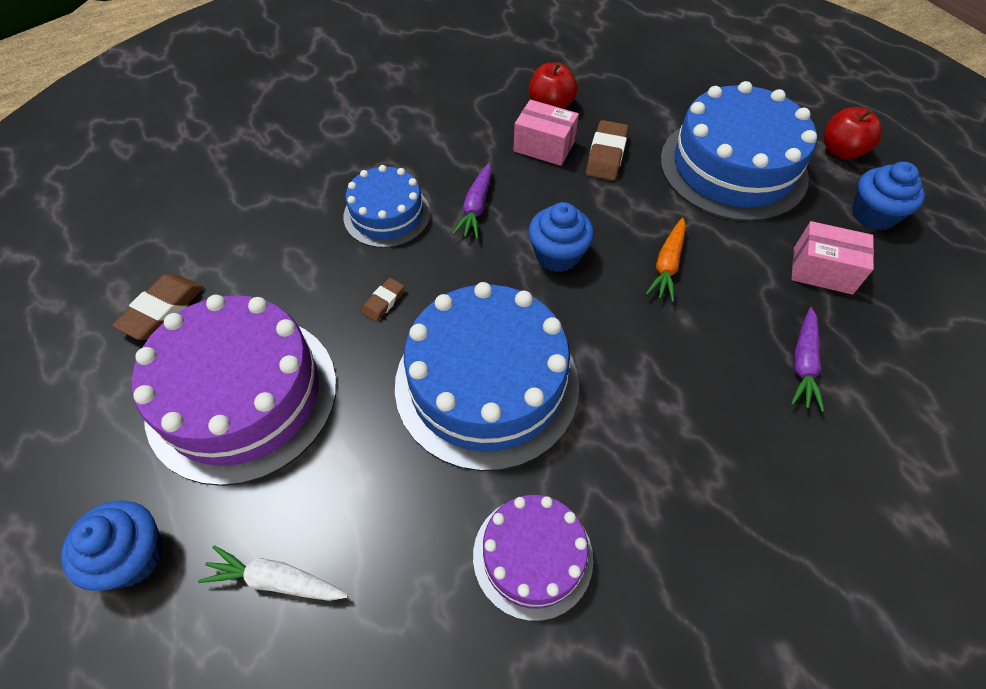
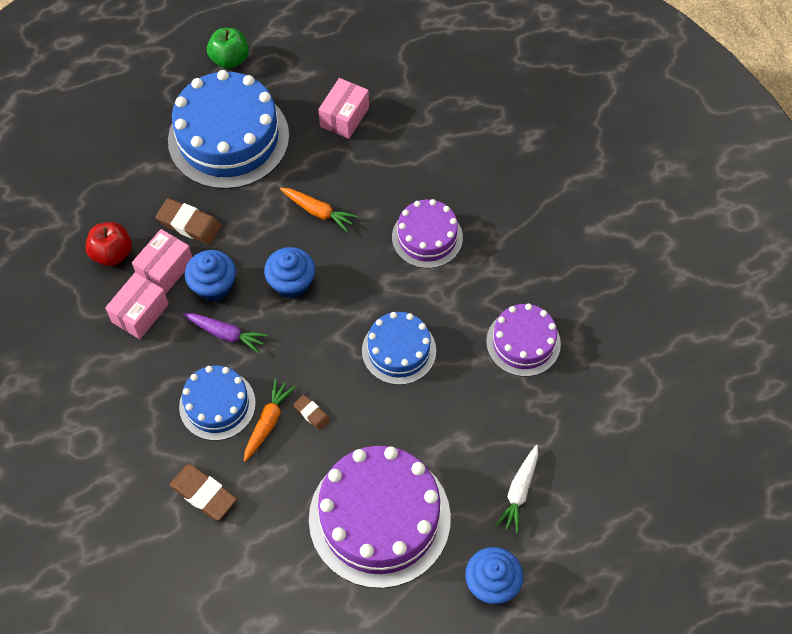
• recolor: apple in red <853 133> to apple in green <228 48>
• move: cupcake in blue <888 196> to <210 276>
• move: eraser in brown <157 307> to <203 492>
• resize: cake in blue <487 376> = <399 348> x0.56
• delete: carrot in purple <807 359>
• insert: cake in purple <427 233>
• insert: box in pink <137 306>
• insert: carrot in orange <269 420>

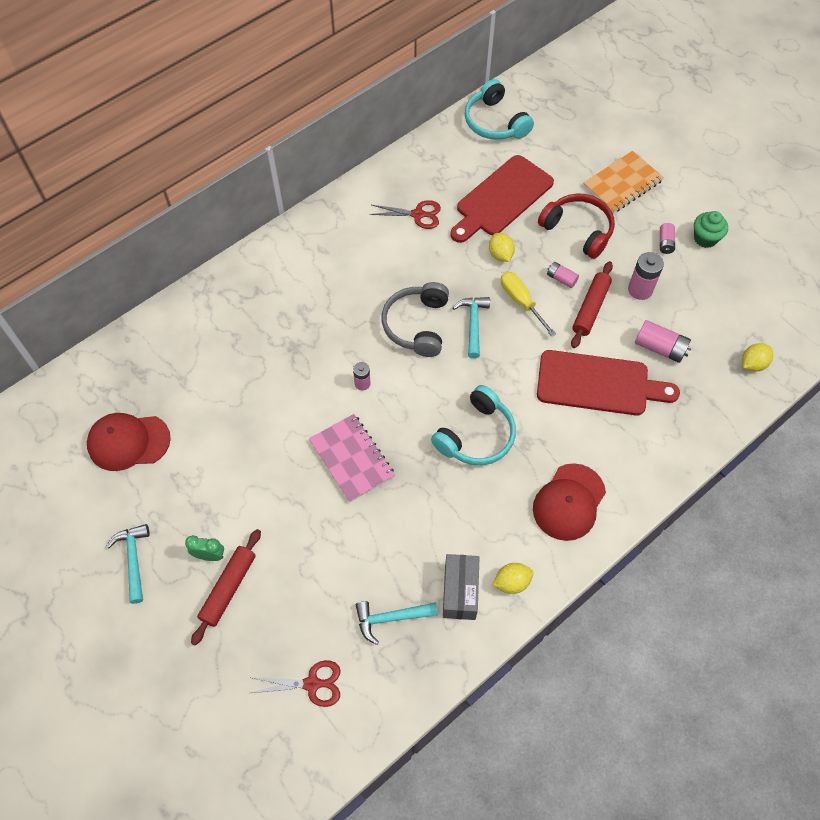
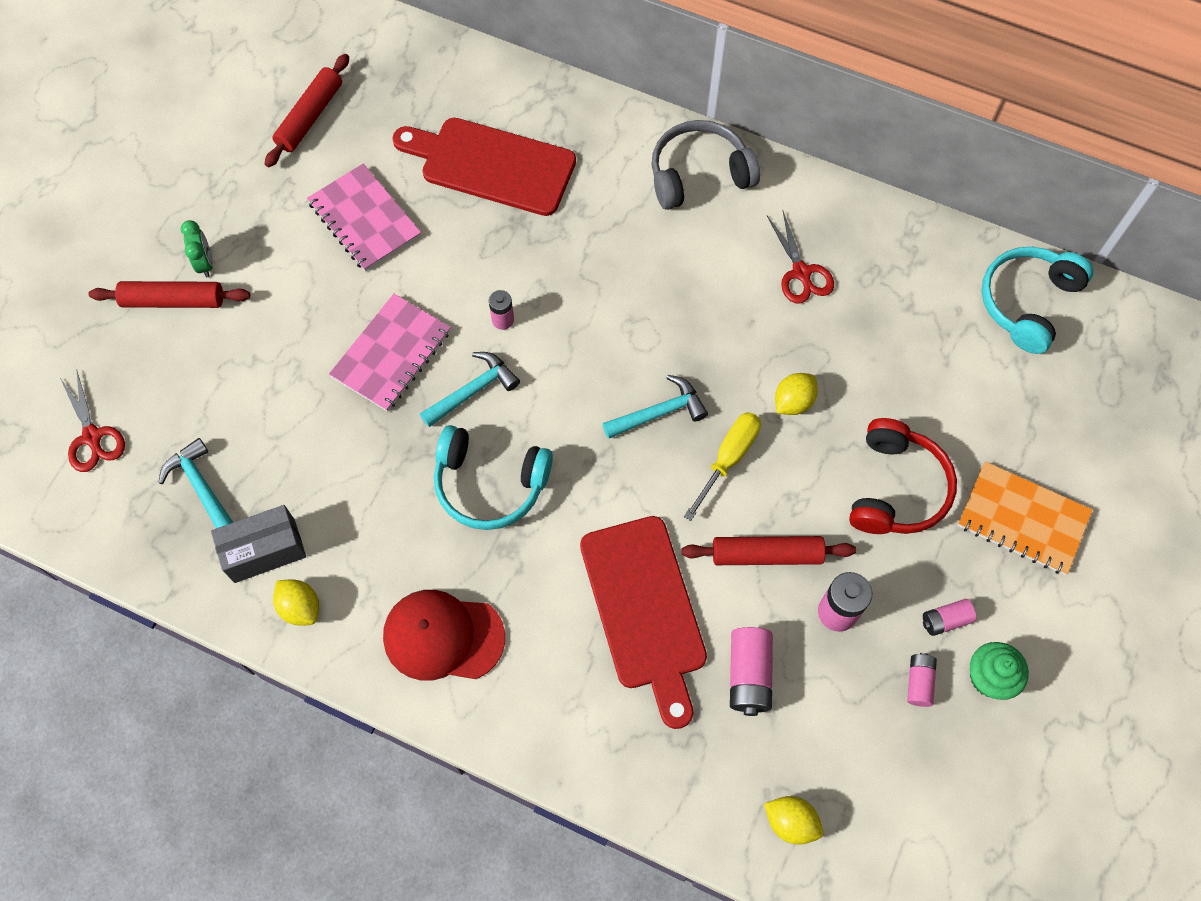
• move: cutting board in red <502 199> to <484 167>
• move: battery in pink <563 275> to <922 680>
• move: headphones in grey <415 319> to <706 165>
• replace: cap in red <129 442> to rolling pin in red <307 110>
• move: hammer in turquoise <128 564> to <470 389>
• insert: notebook in pink <364 217>

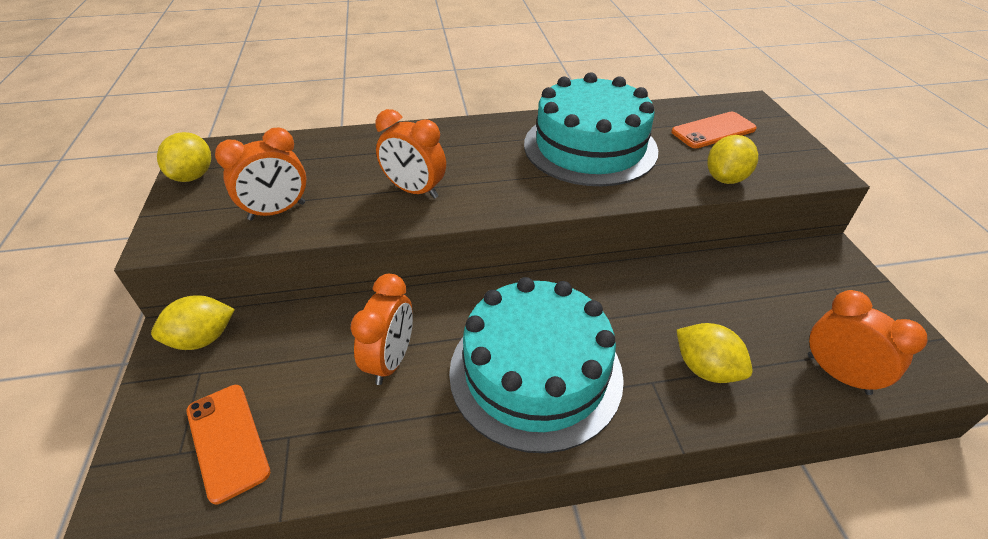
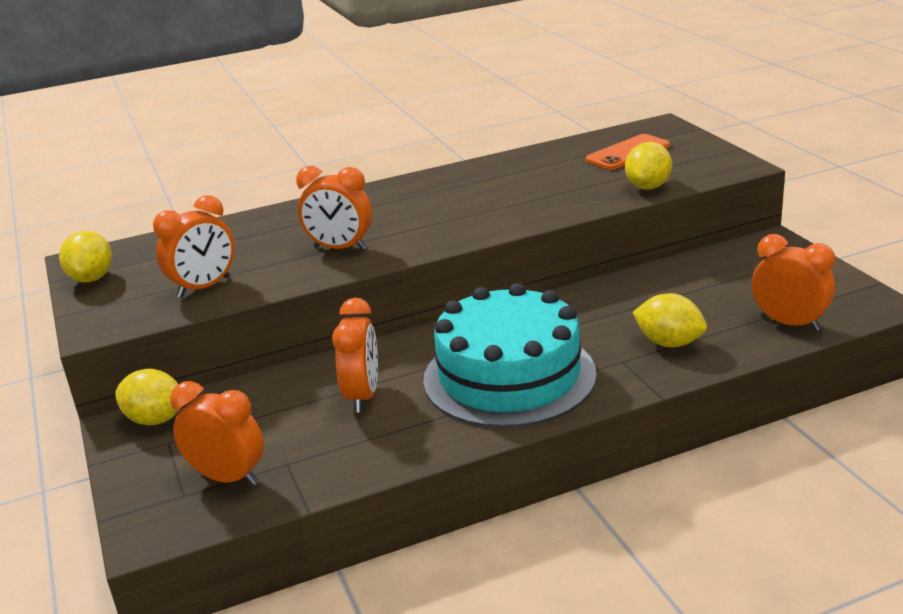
• delete: cake in turquoise <591 129>
• rotate: lemon in yellow <193 322> = <149 397> 60 degrees clockwise
• replace: phone in orange <228 444> to clock in orange <217 433>

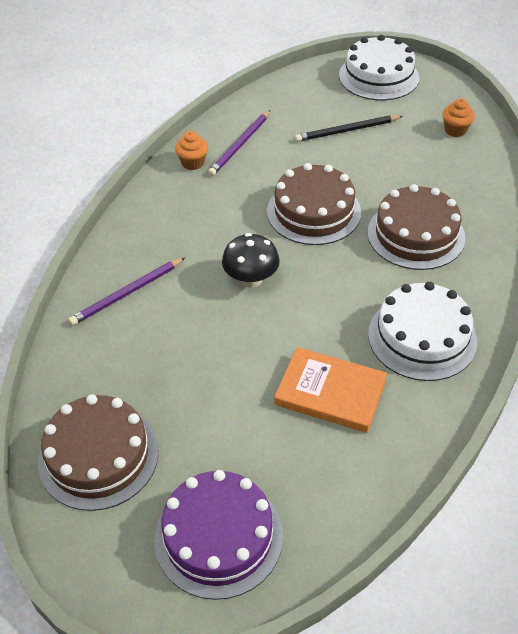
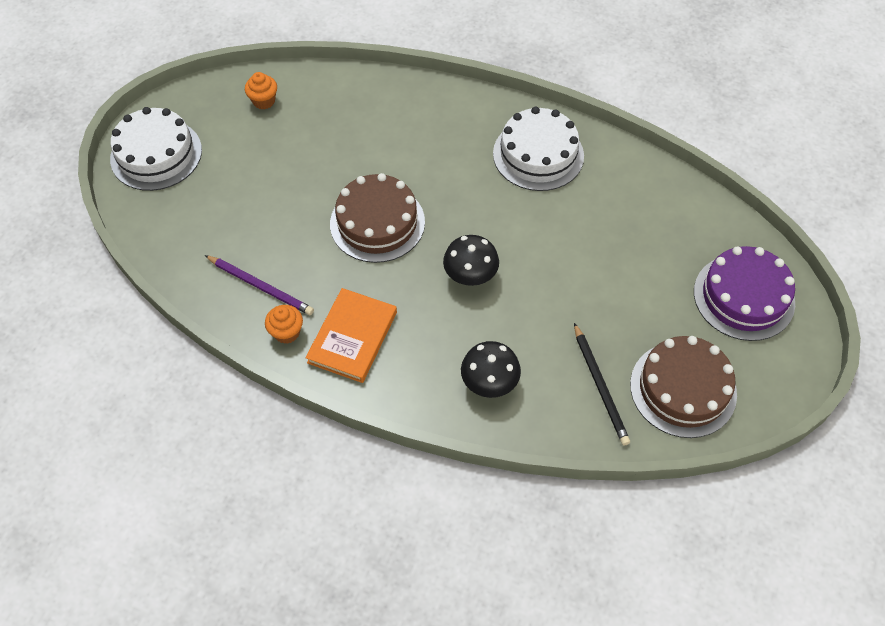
• move: pencil in black <349 128> to <602 384>
• delete: cake in brown <416 227>
• replace: pencil in purple <126 291> to mushroom in black <491 369>
• move: book in orange <330 390> to <351 335>

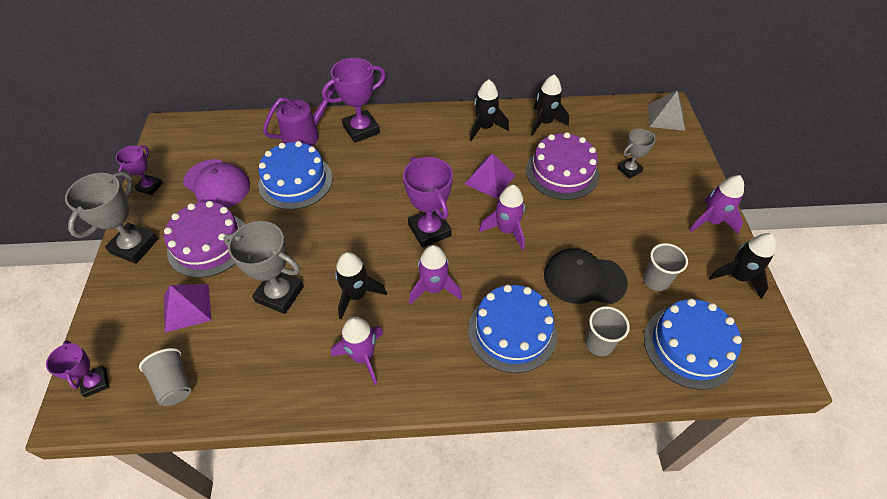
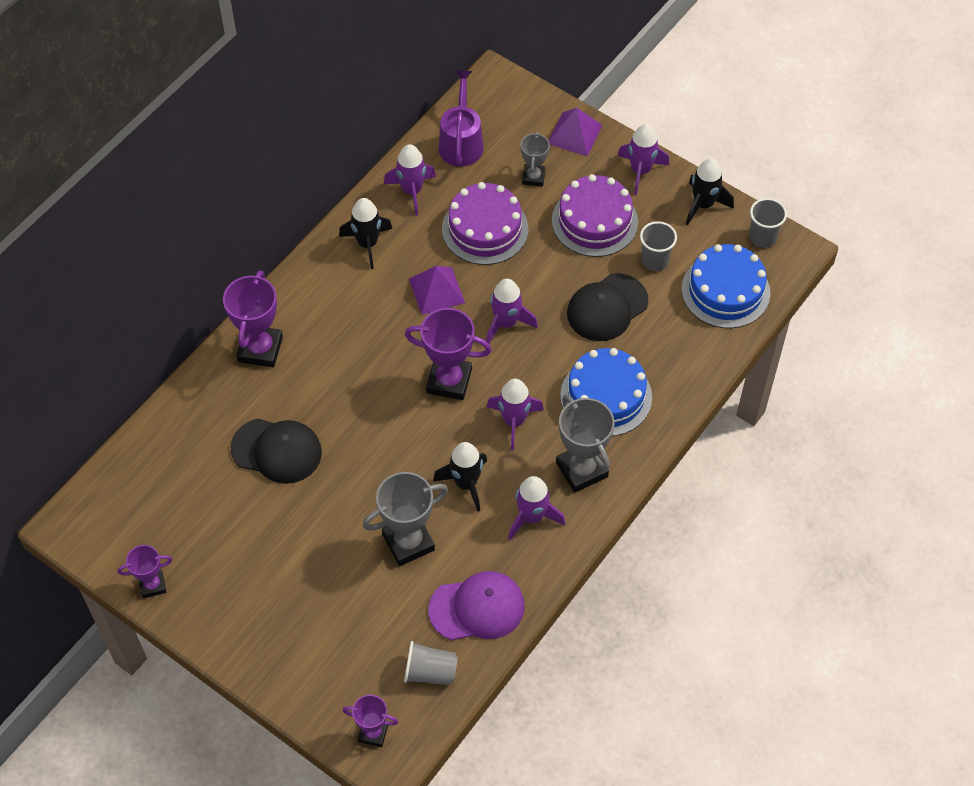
• recolor: rocket in black <550 105> to rocket in purple <410 180>
• move: watering can in purple <299 115> to <461 118>
• delete: pyramid in grey <666 110>
• replace: cake in blue <295 175> to cap in black <276 451>
• rotate: trophy in purple <139 170> = <144 571> 75 degrees counterclockwise
• move: cap in purple <216 183> to <476 605>
• move: trophy in grey <111 218> to <585 444>
• move: cake in purple <204 239> to <595 215>
• move: pyramid in purple <188 308> to <575 132>
• move: cup in grey <607 331> to <768 223>

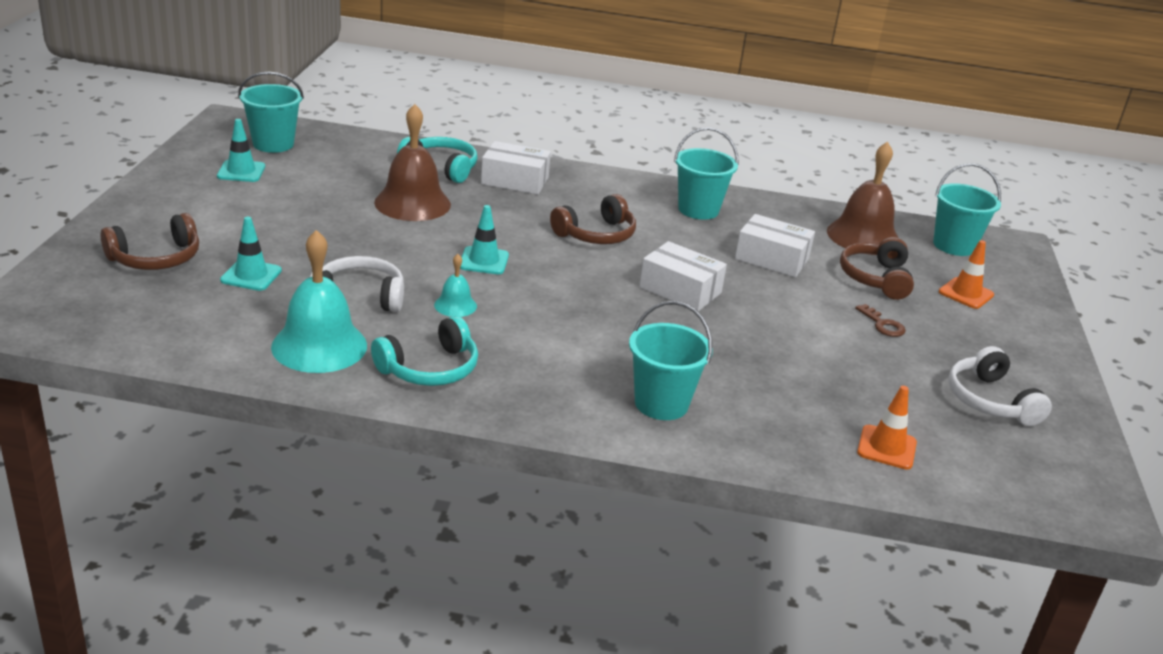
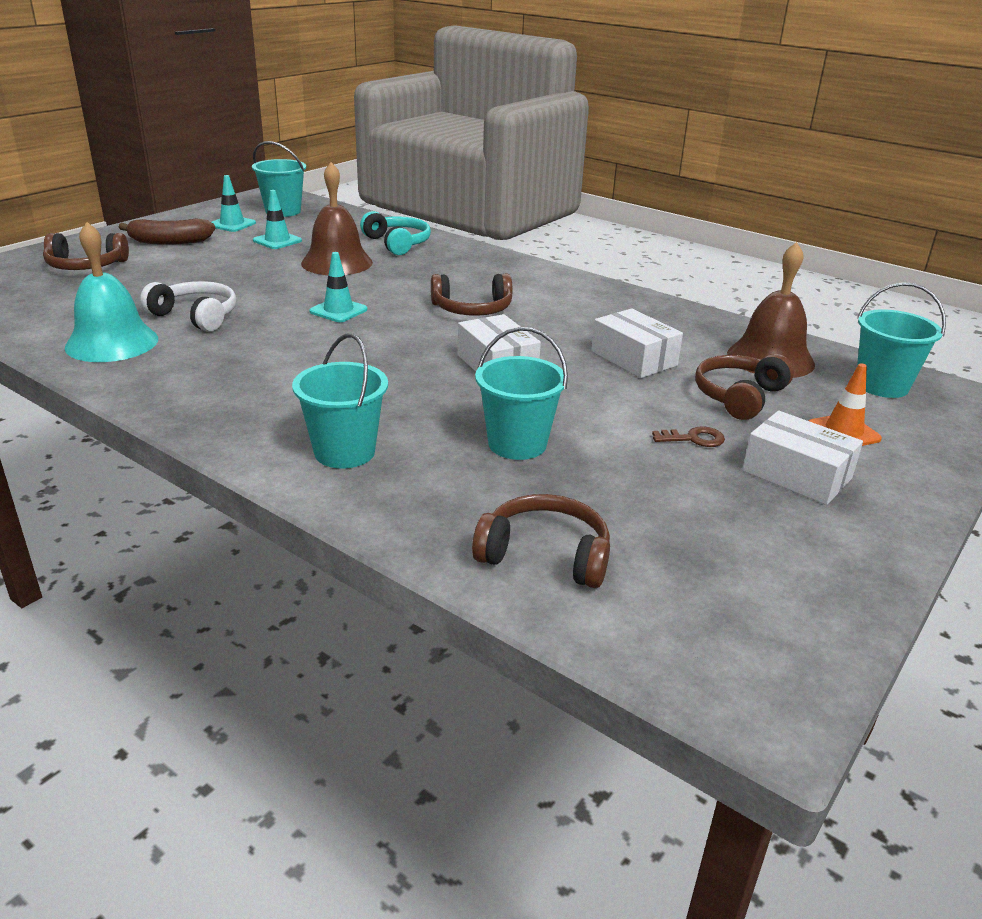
• move: bucket in turquoise <706 173> to <521 393>
• move: box in white <516 168> to <802 458>
• move: traffic cone in turquoise <251 254> to <277 219>
• delete: bell in turquoise <455 285>
• rotate: key in brown <880 320> = <688 436> 90 degrees counterclockwise
• delete: headphones in turquoise <424 351>
• delete: headphones in white <1000 386>
• replace: traffic cone in orange <887 428> to headphones in brown <541 541>
• insert: banana in brown <167 231>

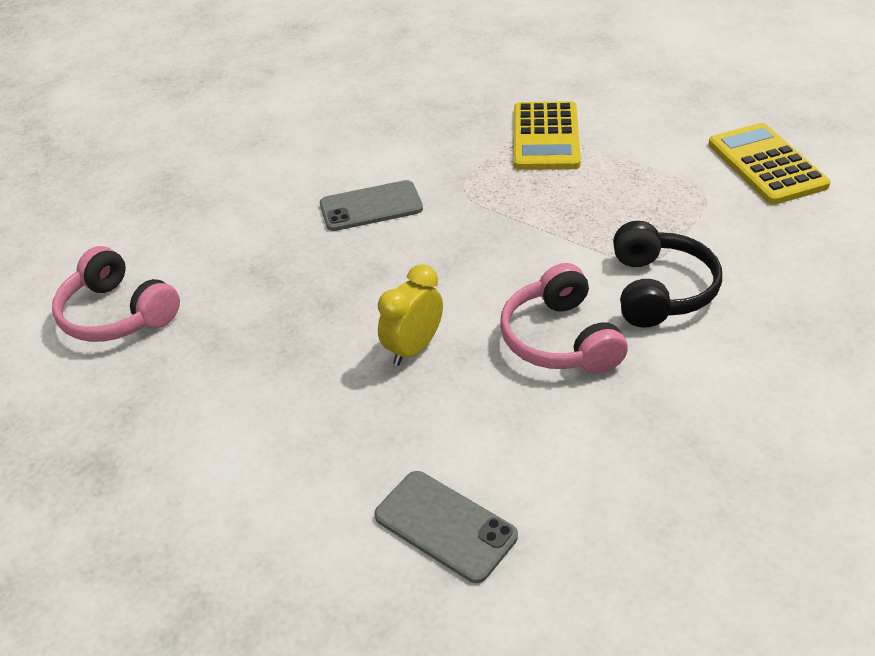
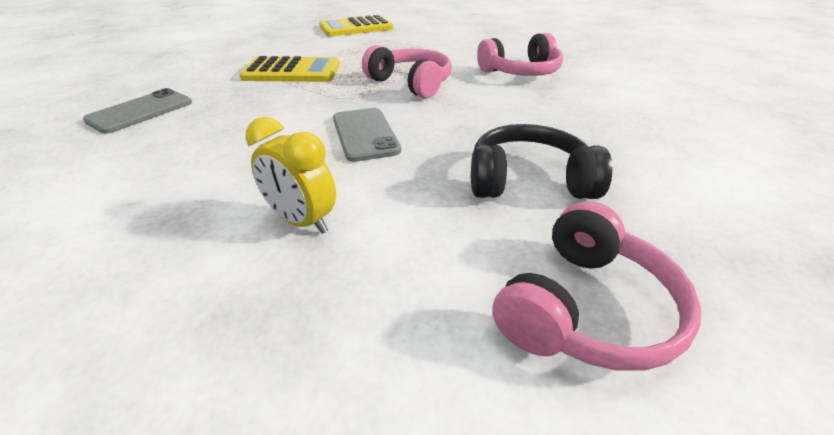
• move: headphones in black <667 274> to <541 161>
• move: clock in yellow <410 315> to <290 175>
• move: phone in grey <446 527> to <137 111>
• insert: headphones in pink <407 71>

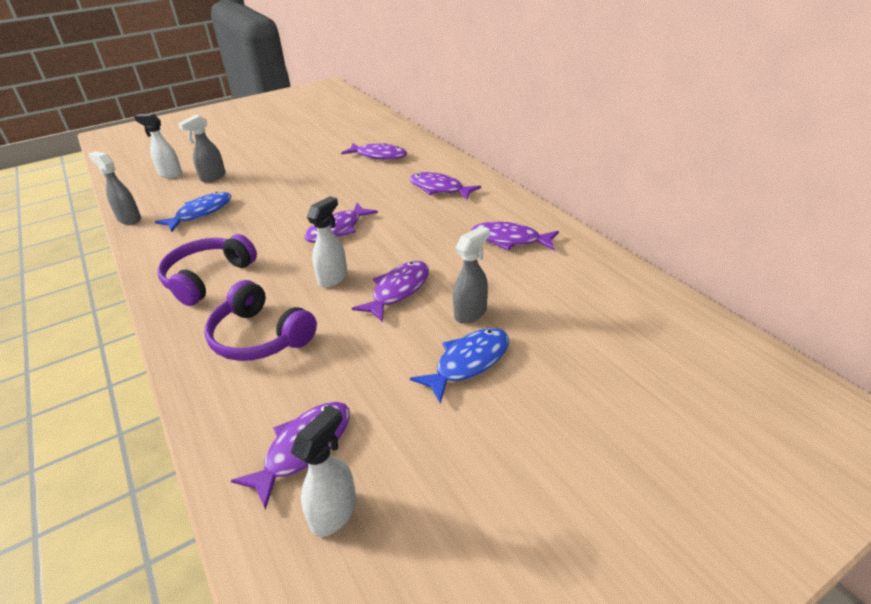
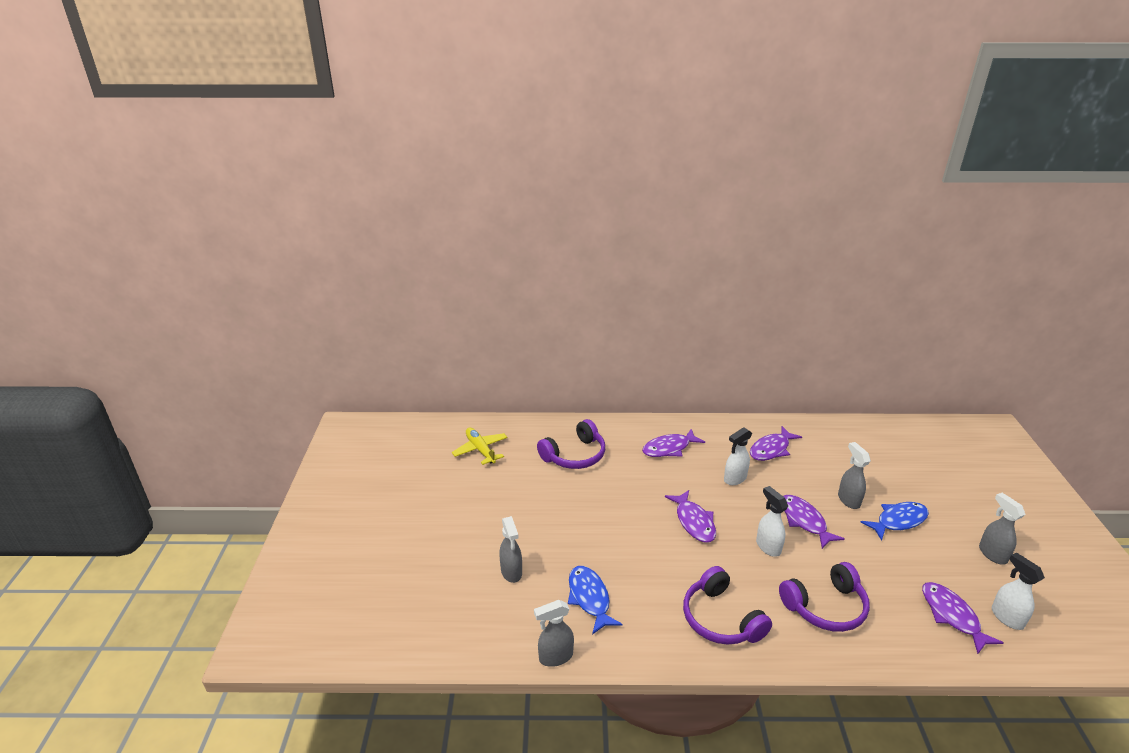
• move: spray bottle in white <158 146> to <738 456>
• replace: fish in purple <374 151> to headphones in purple <571 444>
• rotate: fish in blue <459 366> = <895 521> 75 degrees clockwise
• insert: plane in yellow <480 446>
• insert: spray bottle in grey <1002 529>

